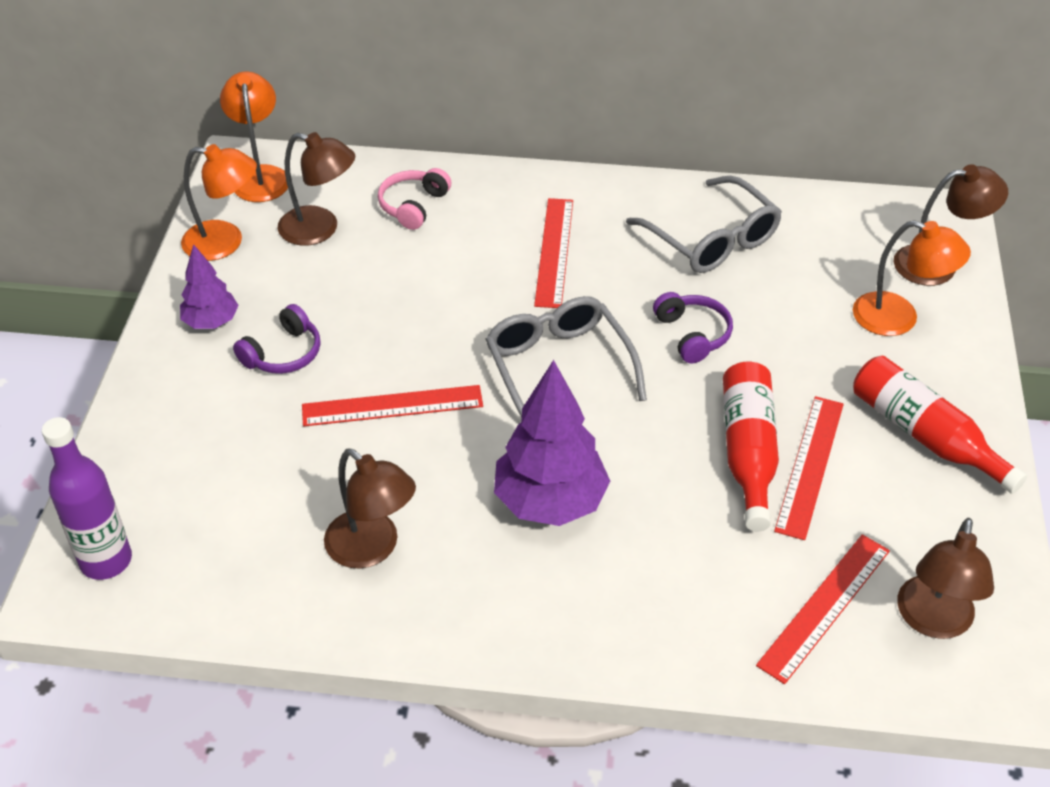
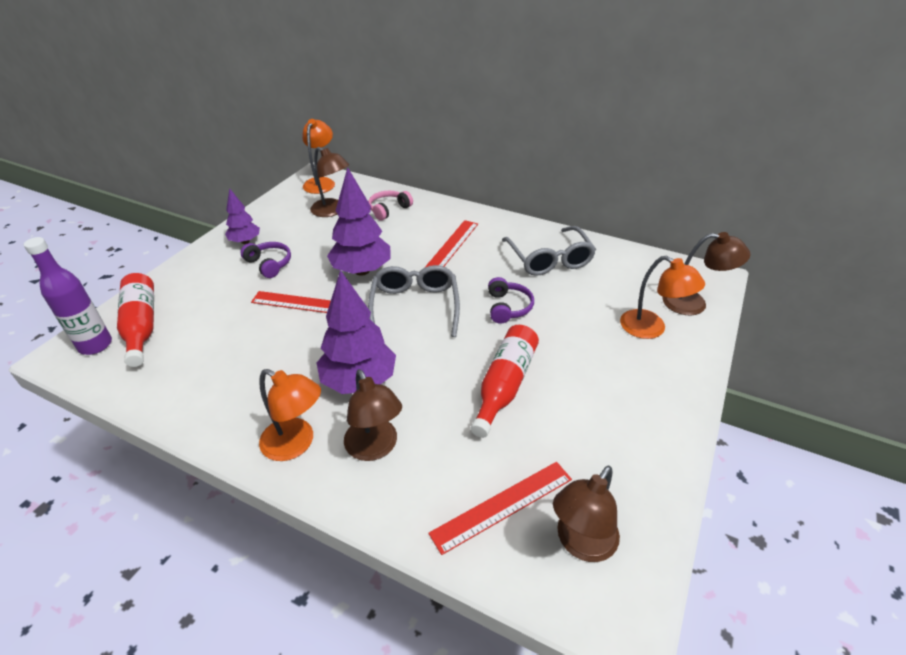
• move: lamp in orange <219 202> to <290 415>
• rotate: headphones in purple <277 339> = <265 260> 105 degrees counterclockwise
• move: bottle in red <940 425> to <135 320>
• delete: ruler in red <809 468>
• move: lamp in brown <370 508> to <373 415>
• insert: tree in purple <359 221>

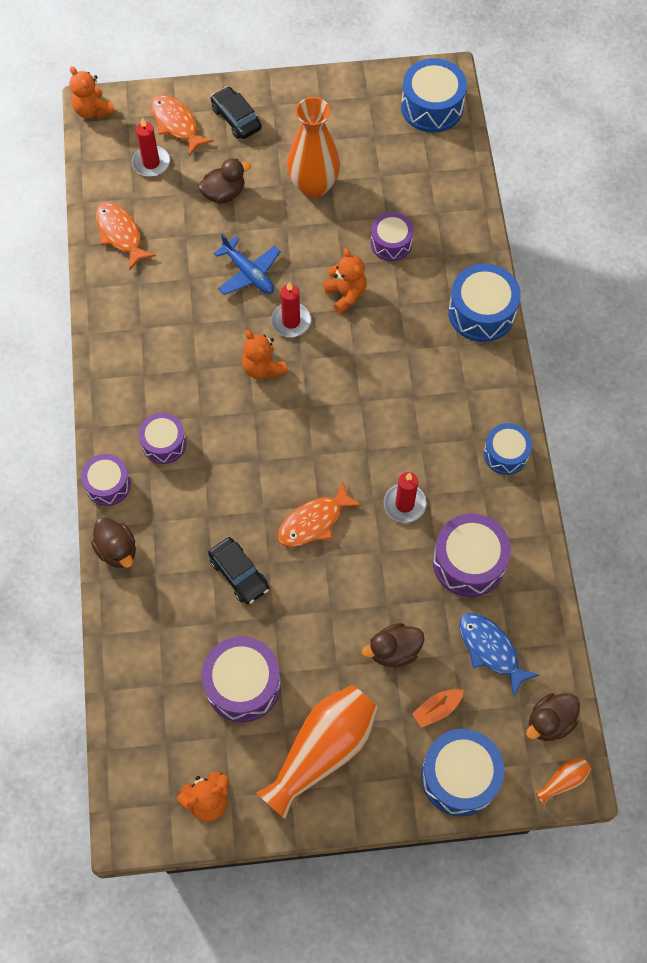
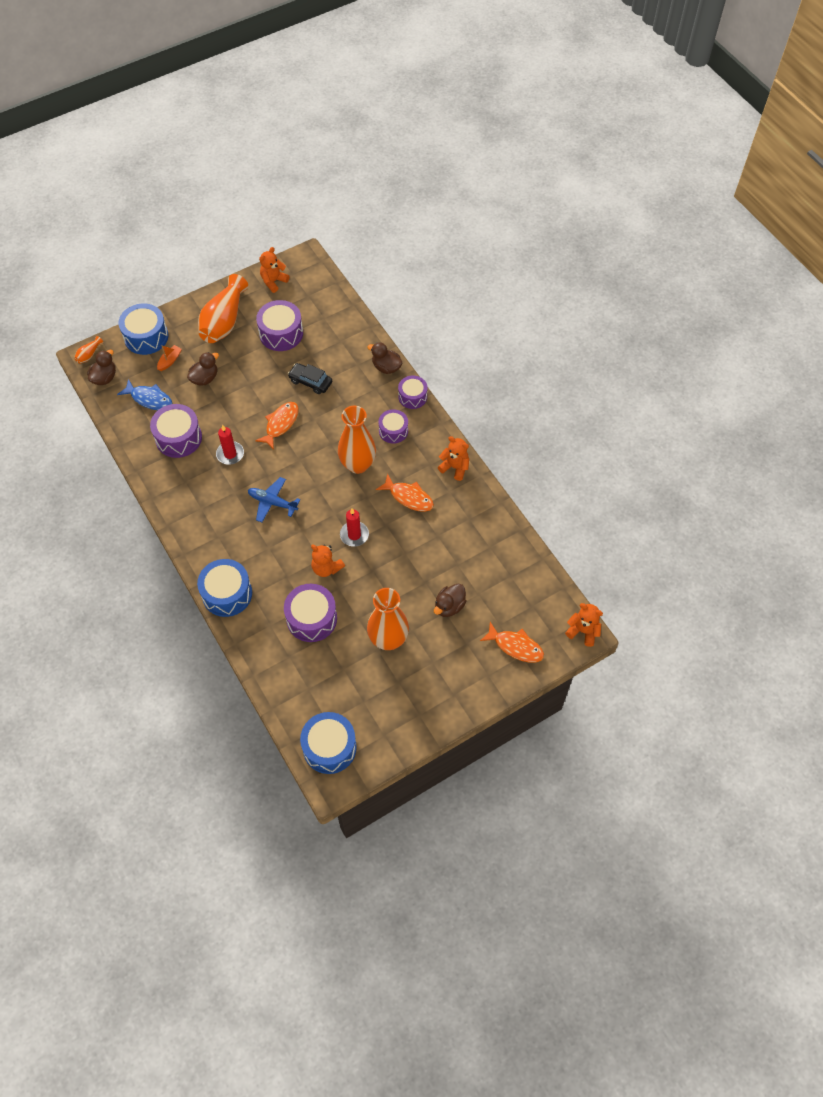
• delete: car in black <236 112>
• delete: candle in red <151 147>
• move: fish in orange <126 236> to <405 493>
• resize: drum in purple <392 236> = <310 613> x1.57
• move: plane in blue <247 264> to <274 499>
• move: teddy bear in orange <265 354> to <453 458>
• delete: drum in blue <508 449>
• insert: vase in orange <357 440>

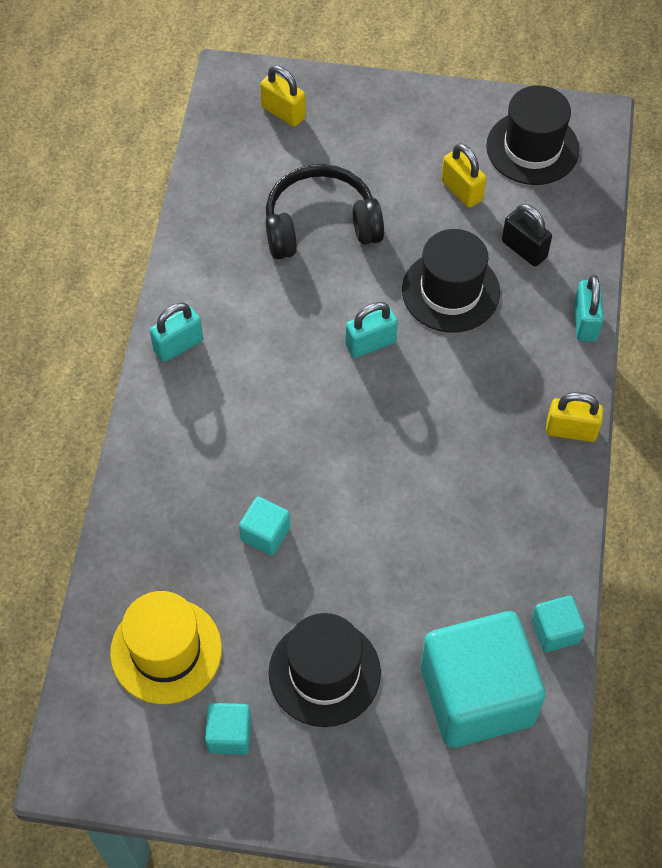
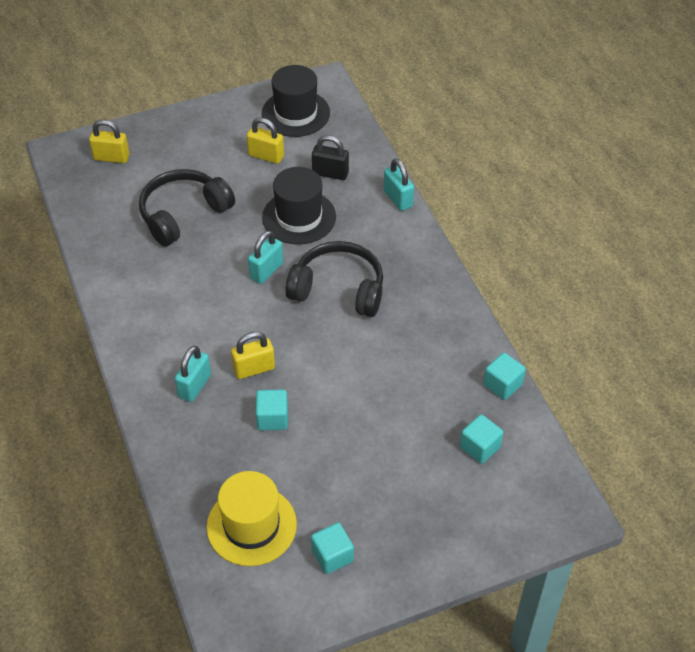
• move: padlock in turquoise <176 332> to <193 374>
• move: padlock in yellow <574 417> to <253 355>
• resize: cube in turquoise <483 679> = <481 439> x0.43
• delete: hat in black <324 670>
• insert: headphones in black <334 279>

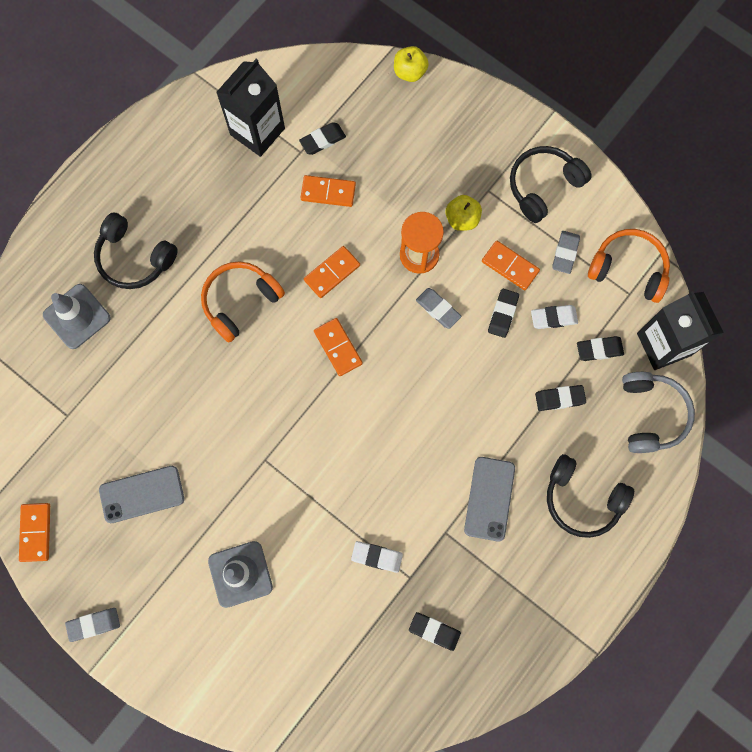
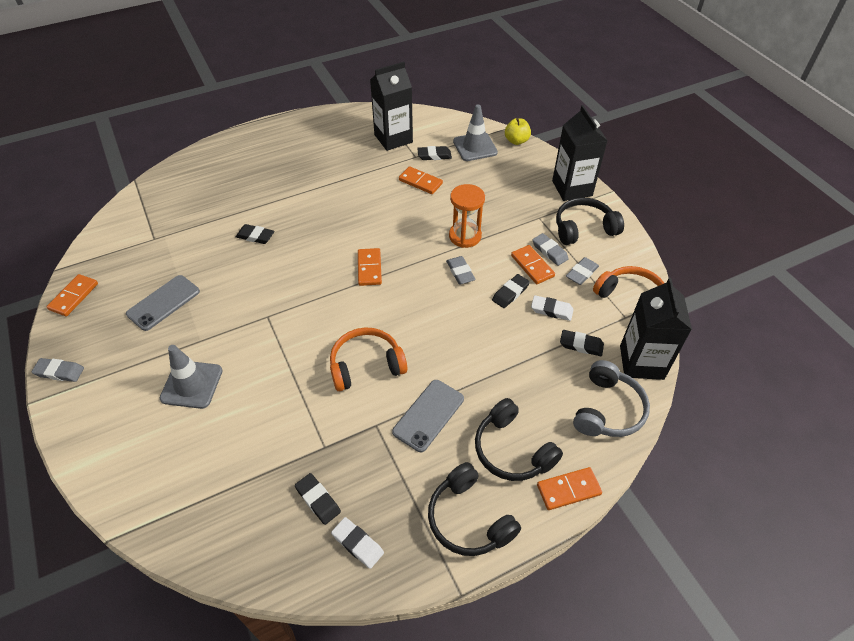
• delete: apple in yellow <463 213>
• move: headphones in black <136 250> to <474 509>
• move: domino in orange <332 272> to <569 488>
• move: headphones in orange <243 301> to <368 359>
• move: traffic cone in grey <77 316> to <475 133>
• move: eraser in black <560 398> to <255 234>
• rotate: phone in grey <141 494> = <163 303> 60 degrees counterclockwise
• move: eraser in white <377 557> to <357 543>
• insert: carton in black <580 153>
• insert: eraser in grey <550 249>

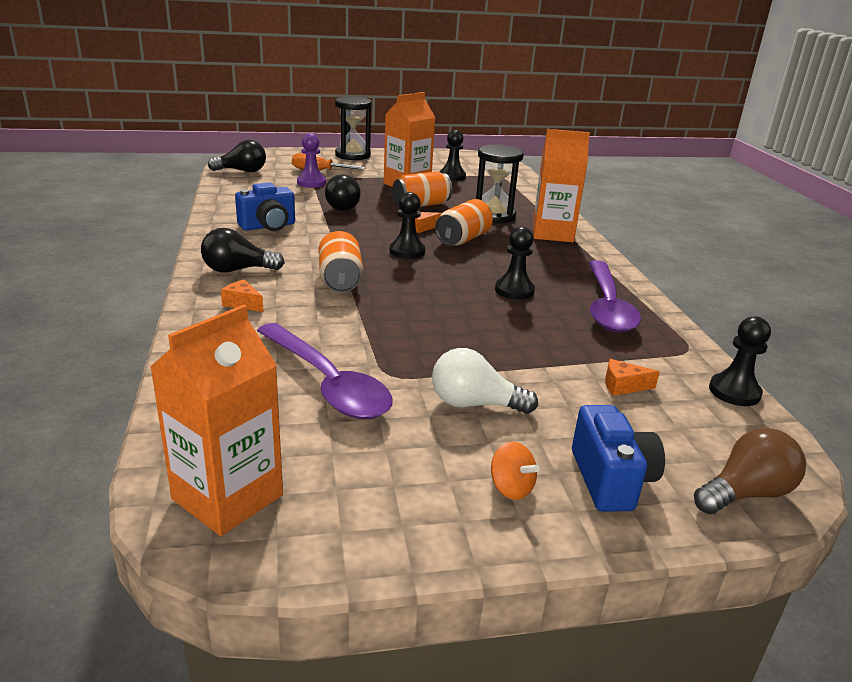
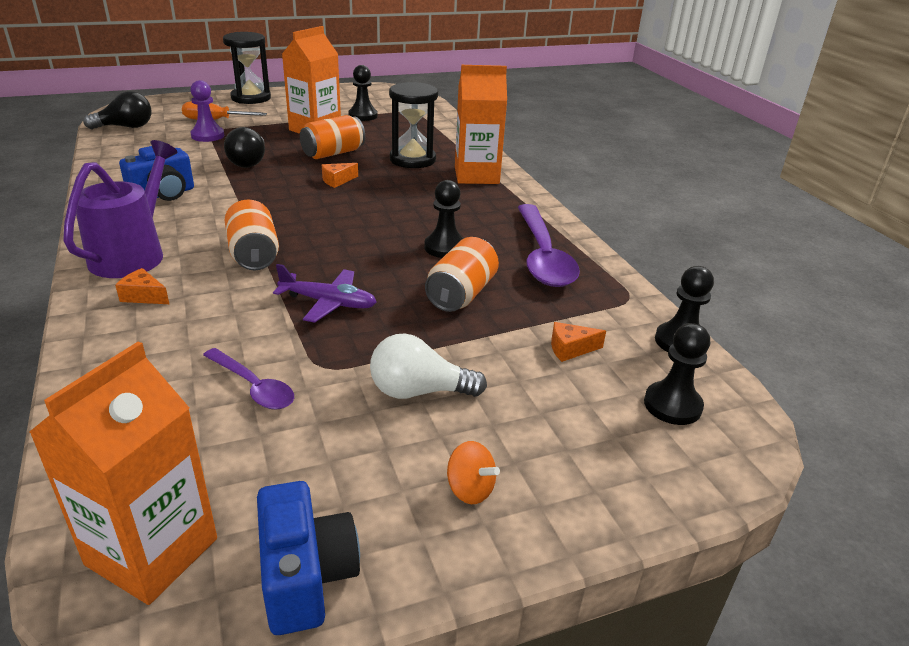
• move: pawn in black <407 225> to <677 374>
• move: can in orange <464 222> to <462 274>
• replace: light bulb in black <243 250> to watering can in purple <120 209>
• resize: spoon in purple <325 371> = <248 379> x0.55
• move: camera in blue <618 458> to <308 558>
• delete: light bulb in brown <750 471>
• insert: plane in purple <325 293>

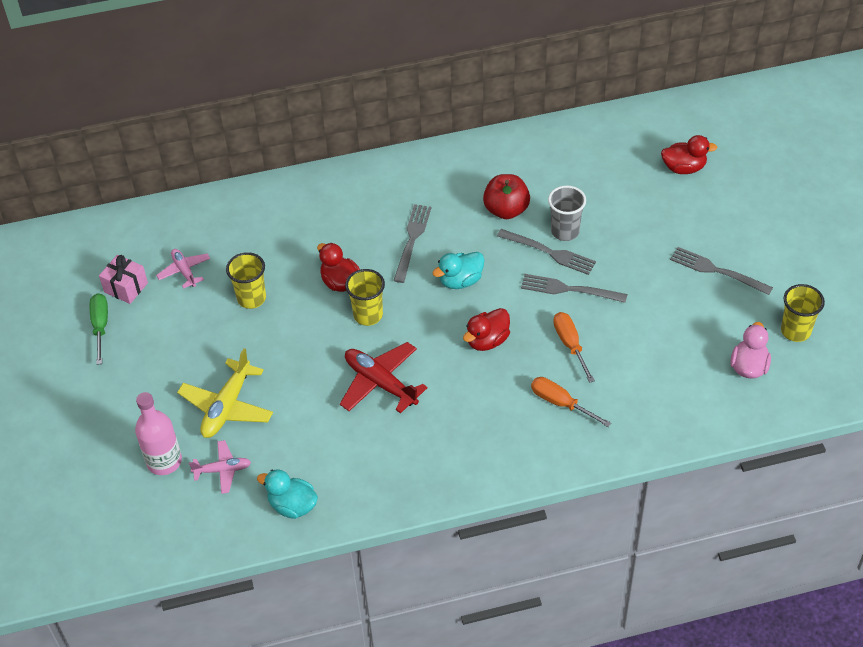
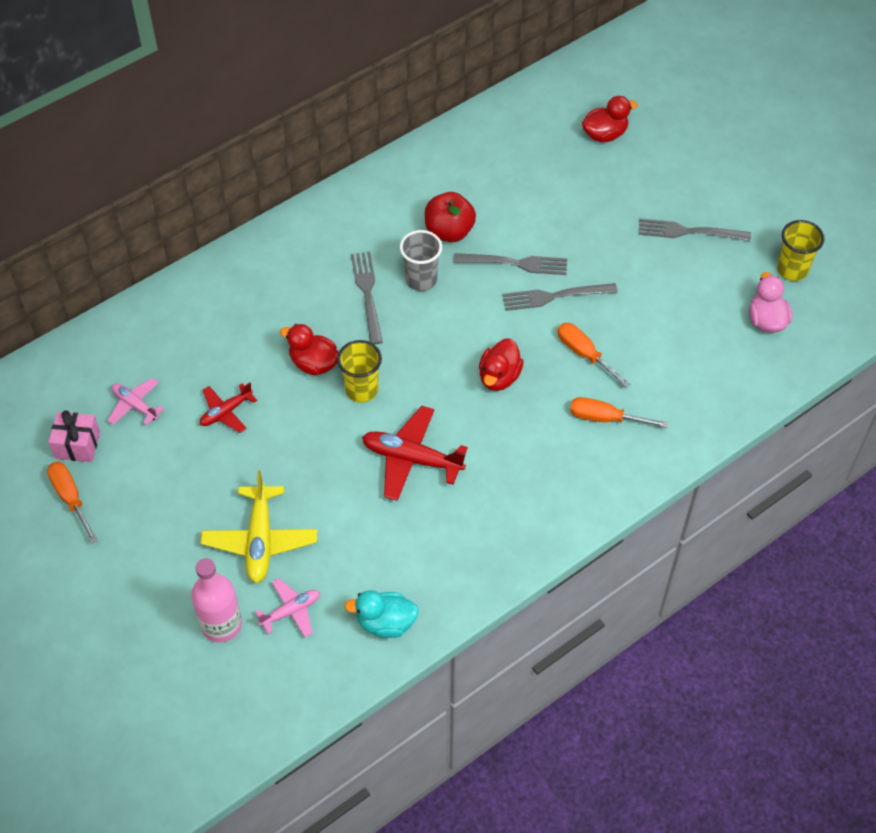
• move: cup in grey <567 213> to <421 260>
• replace: cup in yellow <246 280> to plane in red <228 407>
• delete: duck in turquoise <458 270>
• recolor: screwdriver in green <99 329> to screwdriver in orange <72 502>

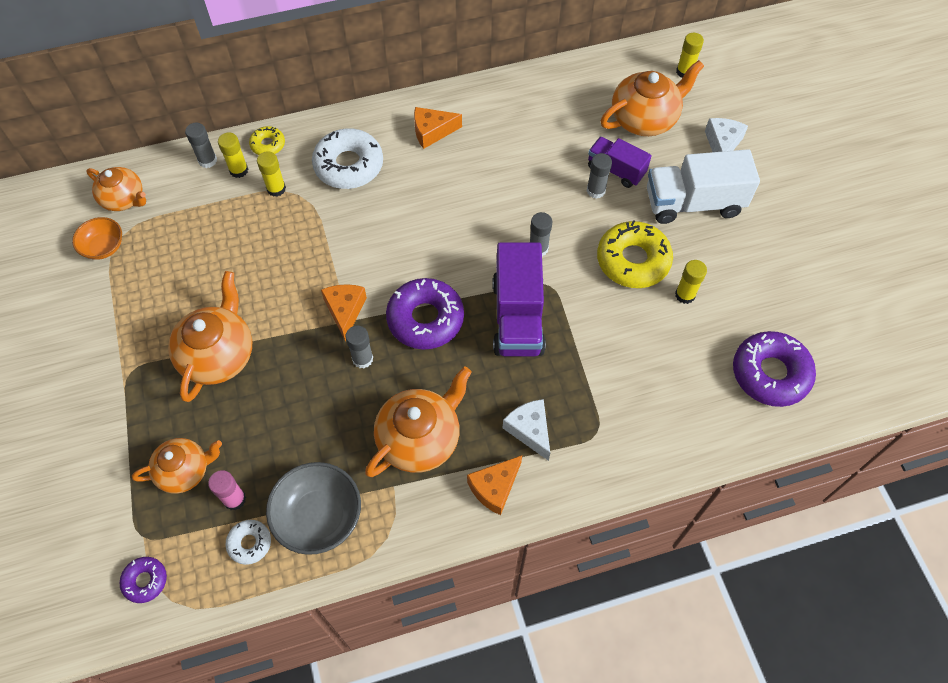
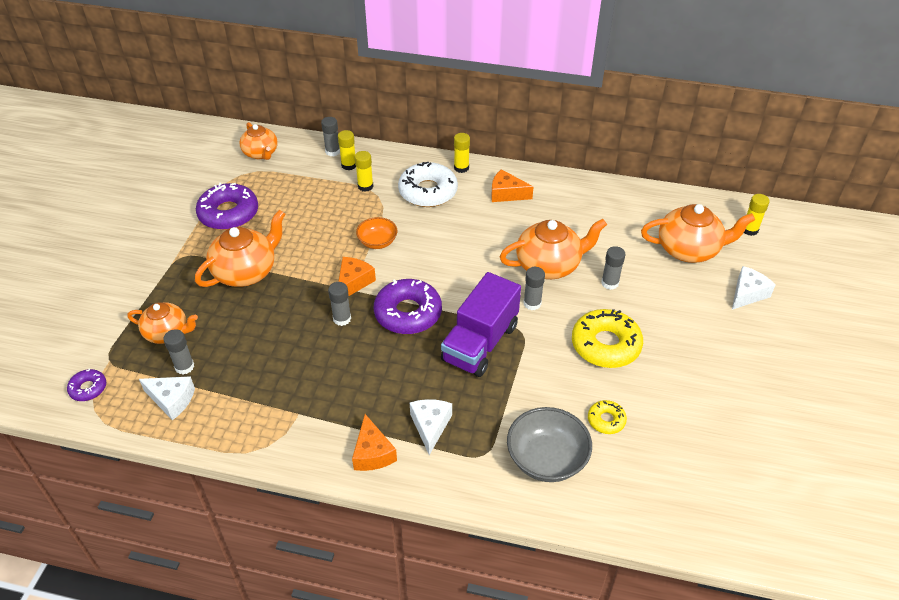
• move: donut in yellow <267 140> to <607 417>
• delete: truck in purple <620 162>
• delete: truck in white <703 186>
• move: bowl in orange <97 238> to <376 233>
• move: glue stick in yellow <691 282> to <462 153>
• move: donut in purple <774 369> to <227 206>
• move: teapot in orange <418 421> to <553 249>
• rotate: cheese in orange <494 485> = <374 442> 90 degrees counterclockwise
• move: bowl in grey <313 508> to <549 444>
• recolor: glue stick in pink <227 490> to glue stick in grey <178 352>
• replace: donut in white <248 542> to cheese in white <167 398>

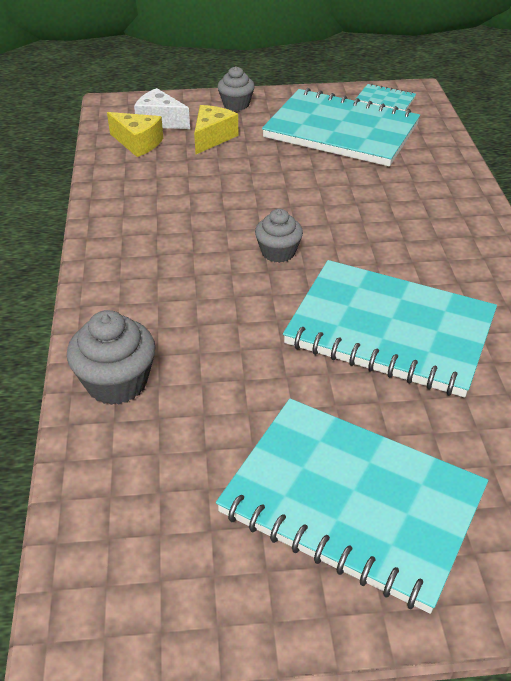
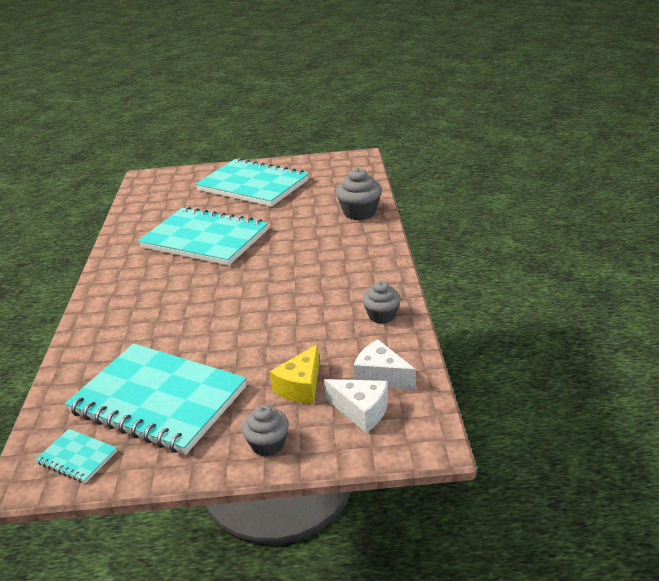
• recolor: cheese in yellow <135 134> to cheese in white <385 364>
• move: cupcake in grey <279 236> to <381 302>

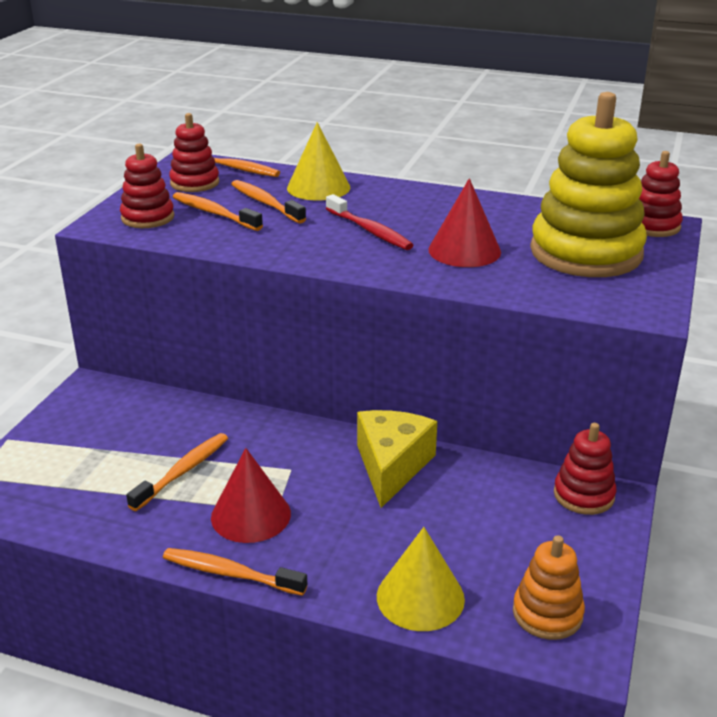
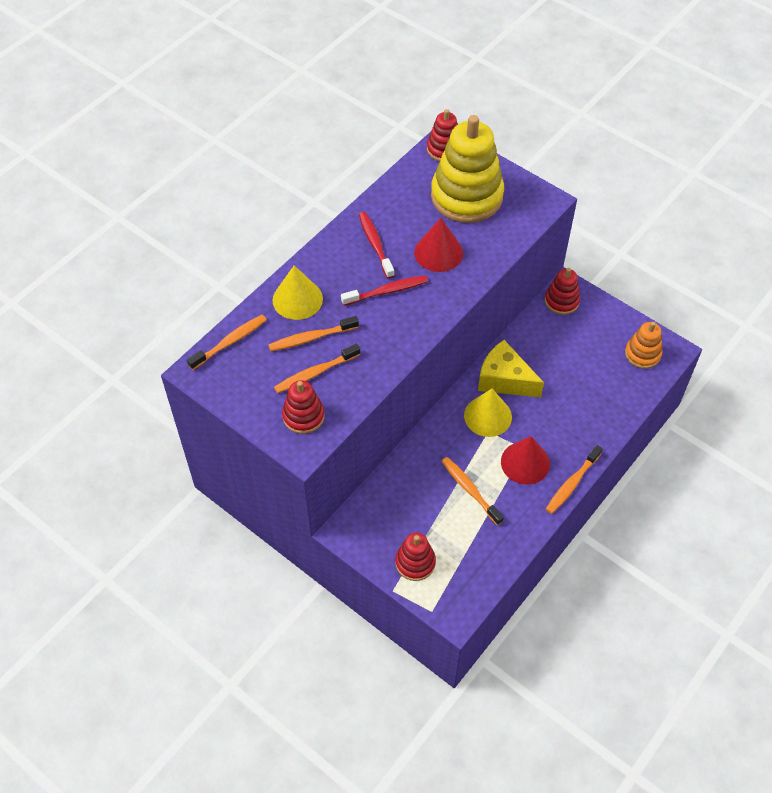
• move: stacking toy in red <194 152> to <415 557>
• move: cone in yellow <421 579> to <488 413>
• insert: toothbrush in red <377 245>

